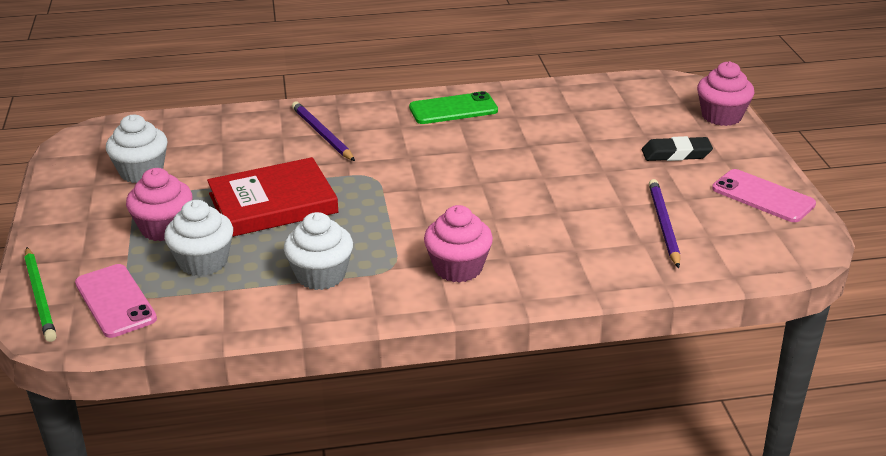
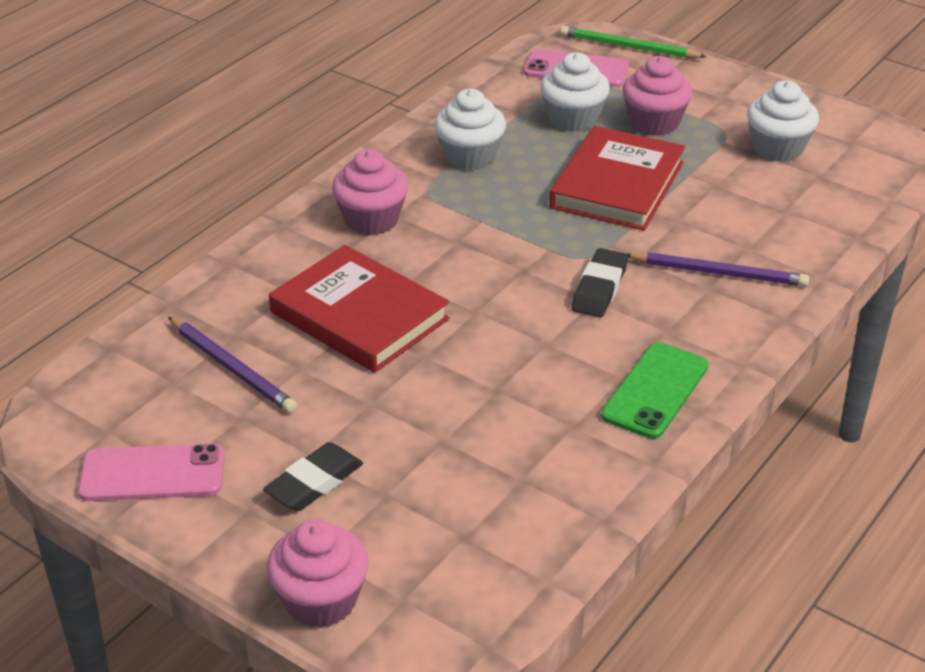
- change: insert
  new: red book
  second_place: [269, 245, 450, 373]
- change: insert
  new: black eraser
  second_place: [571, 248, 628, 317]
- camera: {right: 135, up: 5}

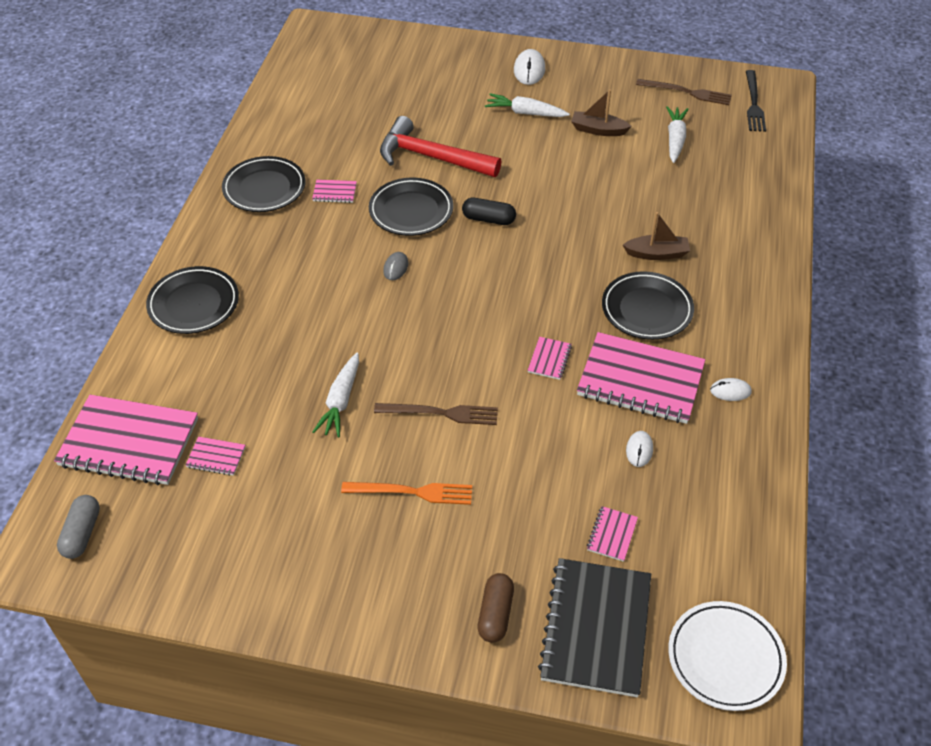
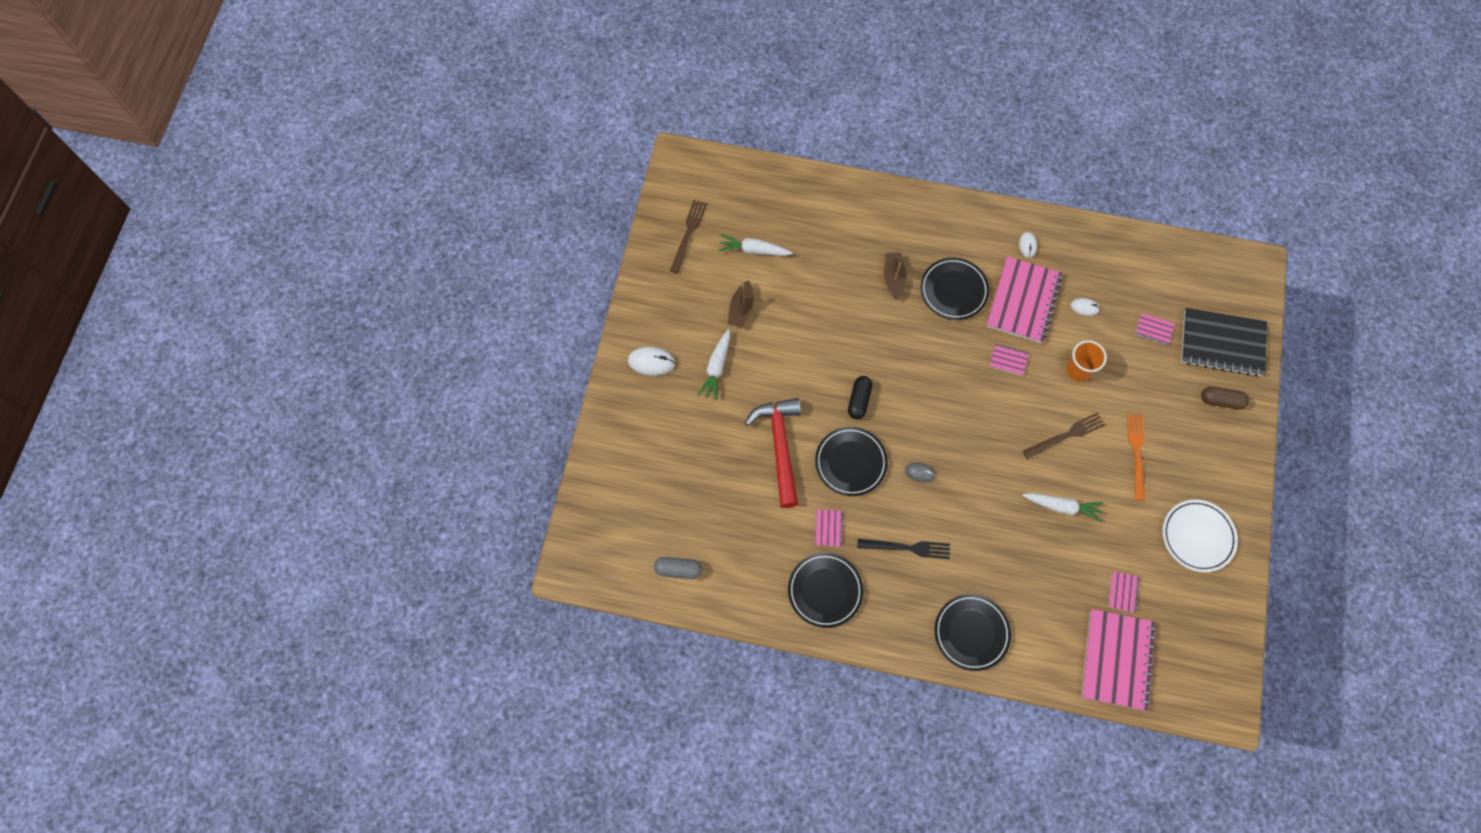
- change: move
  old: grey capsule
  first_place: [57, 495, 100, 559]
  second_place: [654, 557, 702, 579]
- change: rotate
  old: red hammer
  first_place: [380, 116, 501, 177]
  second_place: [745, 398, 801, 508]
  degrees: 150
- change: move
  old: black fork
  first_place: [746, 70, 766, 132]
  second_place: [857, 539, 950, 559]
- change: rotate
  old: brown fork
  first_place: [374, 403, 498, 425]
  second_place: [1023, 412, 1105, 459]
  degrees: 60
- change: insert
  new: orange cup
  second_place: [1067, 340, 1107, 382]
- change: move
  old: white plate
  first_place: [668, 601, 787, 711]
  second_place: [1163, 500, 1238, 572]
- camera: {right: -90, up: 20}

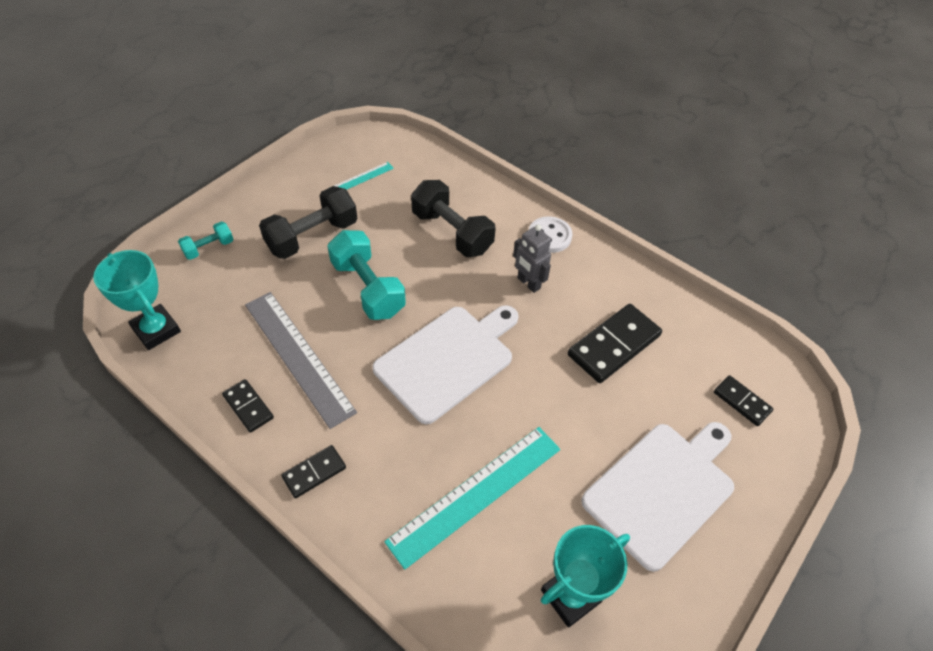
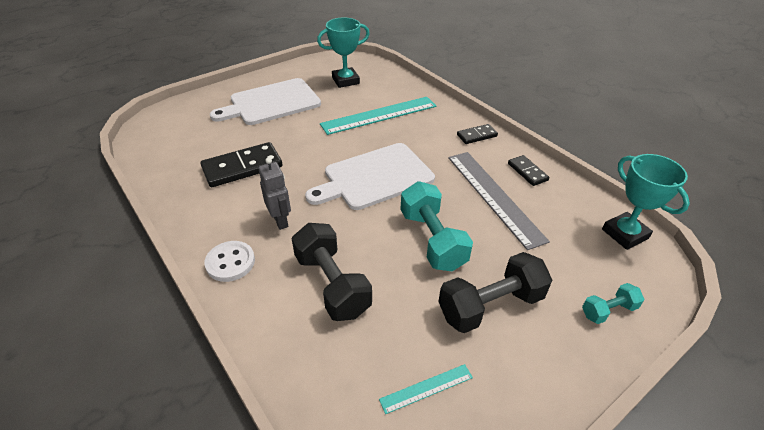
- change: delete
  old: black domino
  first_place: [714, 375, 773, 426]
- camera: {right: -165, up: -10}

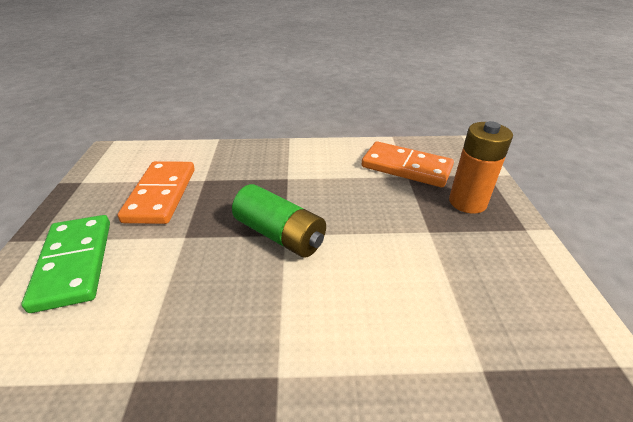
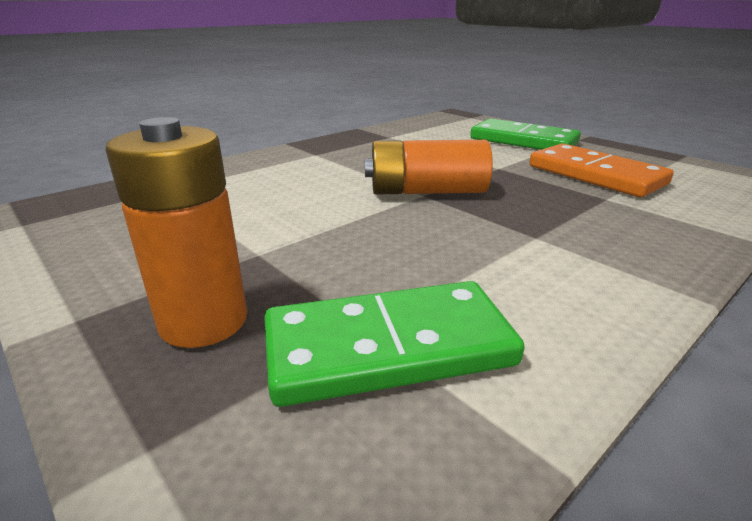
- change: recolor
  old: orange domino
  new: green domino
  first_place: [362, 141, 454, 187]
  second_place: [264, 281, 525, 407]
- change: recolor
  old: green battery
  new: orange battery
  first_place: [232, 184, 326, 258]
  second_place: [365, 140, 493, 194]
- camera: {right: 140, up: -10}

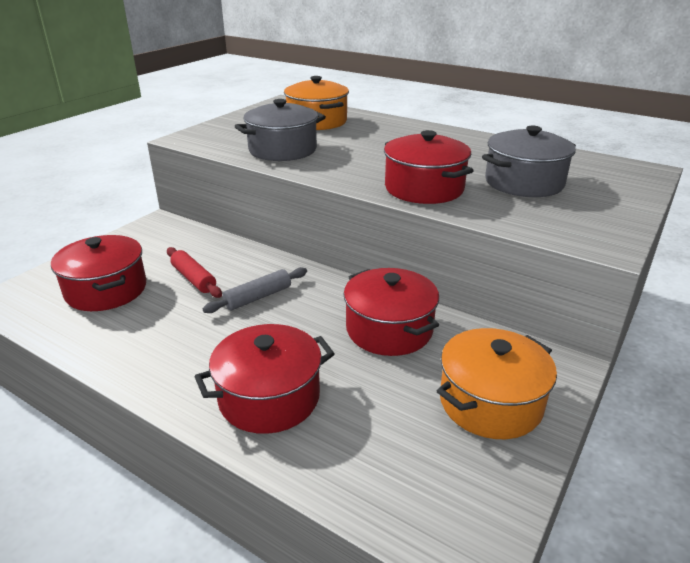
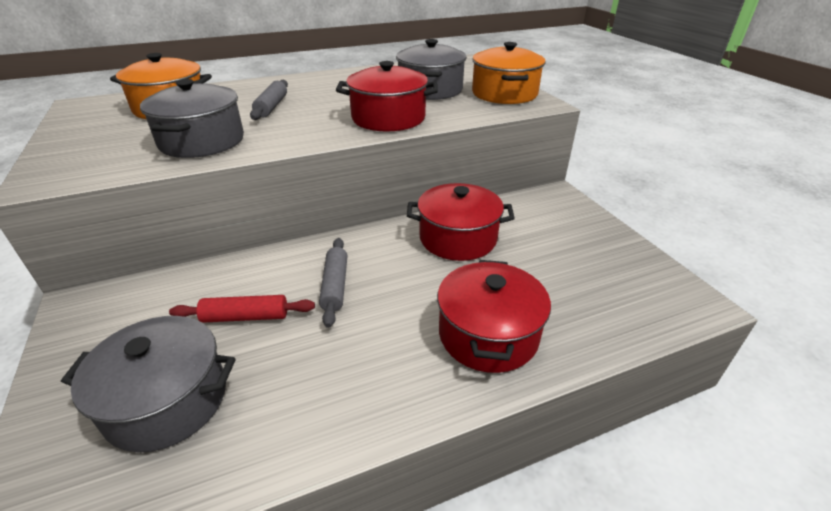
- change: recolor
  old: red pot
  new: grey pot
  first_place: [51, 235, 146, 311]
  second_place: [61, 316, 236, 452]
- change: insert
  new: grey rolling pin
  second_place: [250, 80, 288, 120]
- change: move
  old: orange pot
  first_place: [437, 328, 557, 439]
  second_place: [472, 42, 545, 104]
- camera: {right: -55, up: 5}

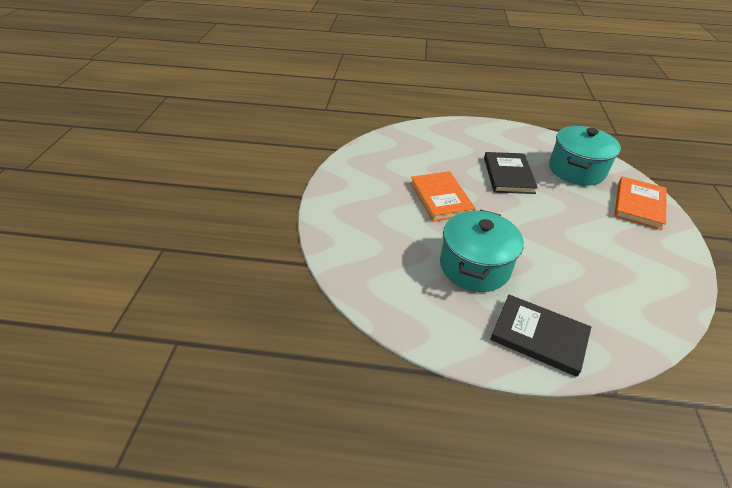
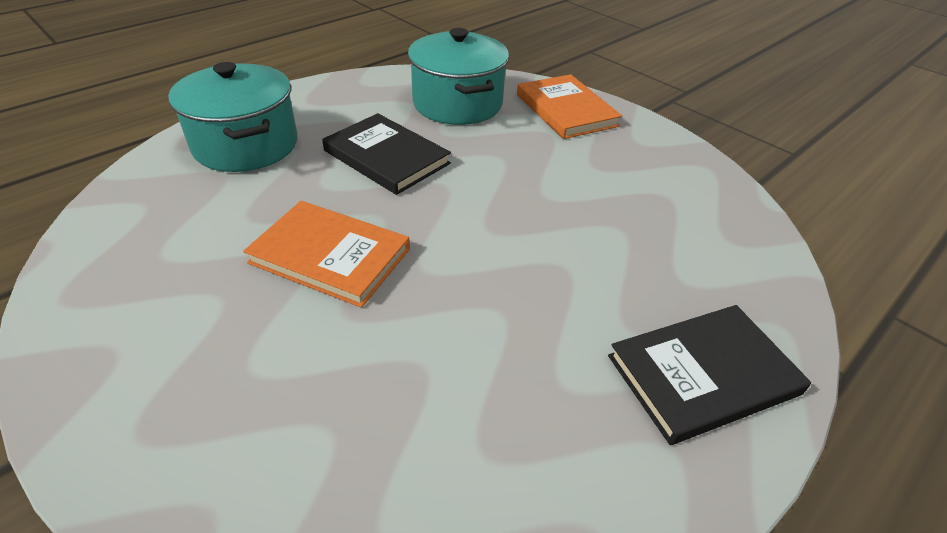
- change: move
  old: turquoise pot
  first_place: [440, 209, 524, 292]
  second_place: [168, 62, 298, 172]
- camera: {right: -50, up: 0}

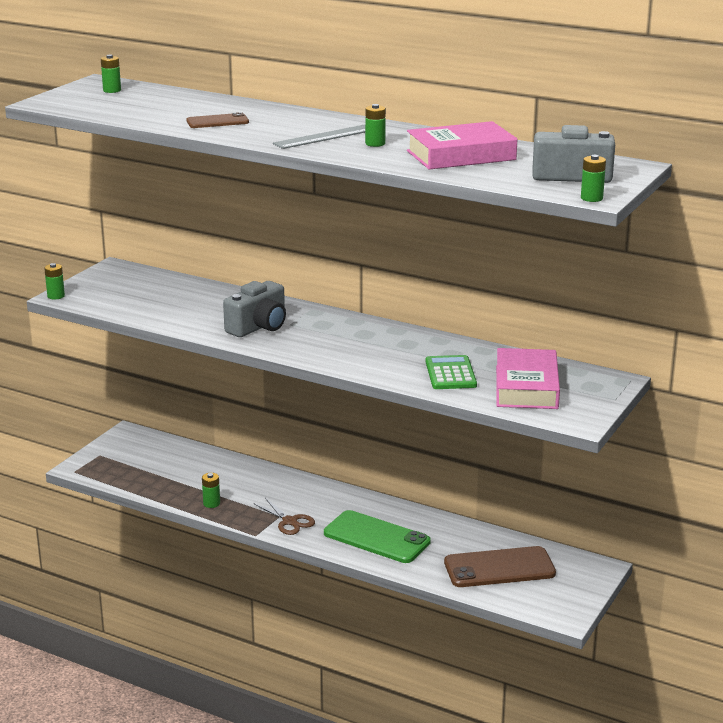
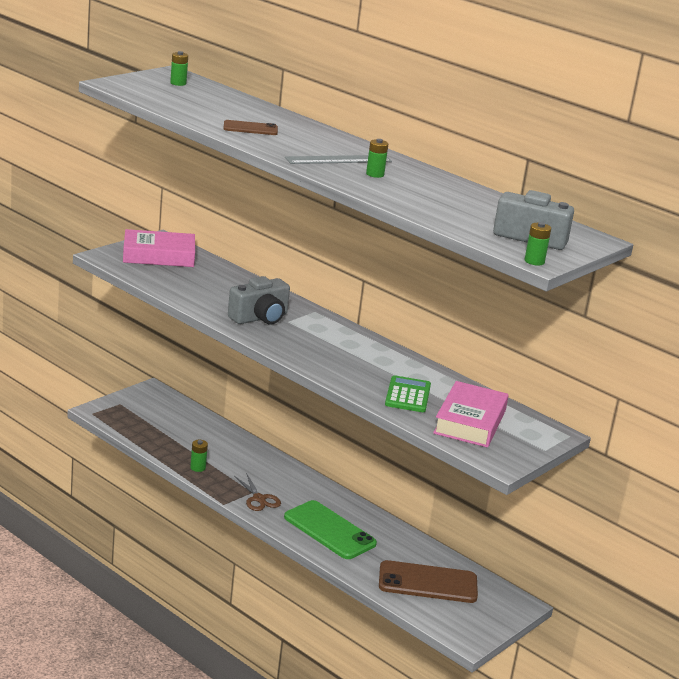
- change: move
  old: pink book
  first_place: [407, 121, 518, 170]
  second_place: [123, 229, 195, 267]
- change: delete
  old: green battery
  first_place: [44, 263, 65, 299]
- camera: {right: 10, up: 0}

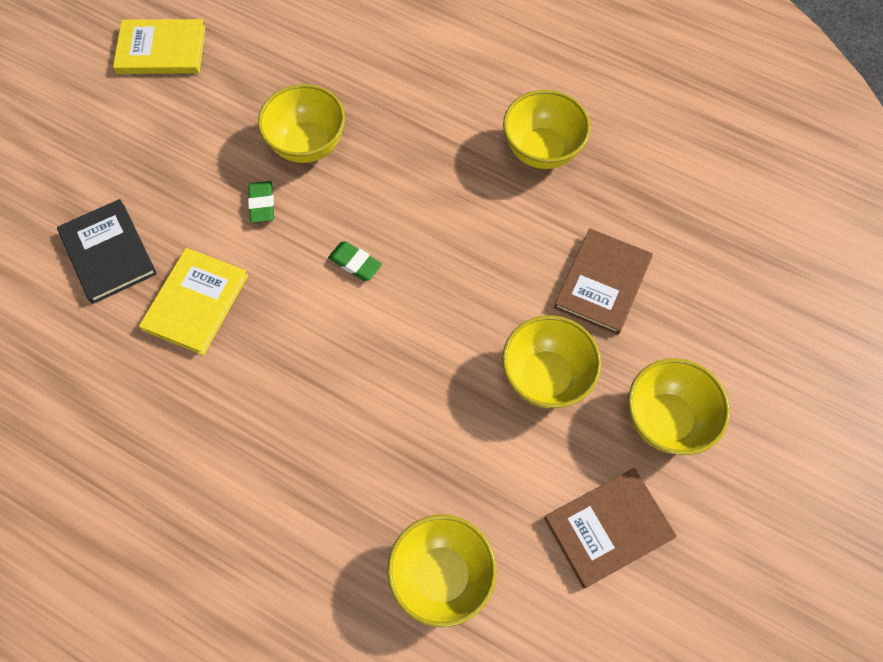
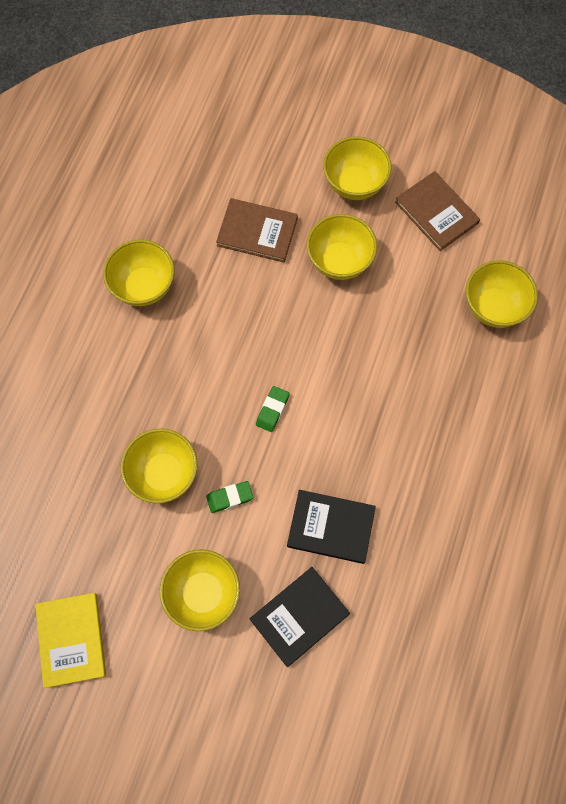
- change: insert
  new: yellow bowl
  second_place: [160, 549, 240, 631]
- change: recolor
  old: yellow book
  new: black book
  first_place: [139, 248, 248, 355]
  second_place: [287, 490, 376, 564]
- camera: {right: -100, up: 5}

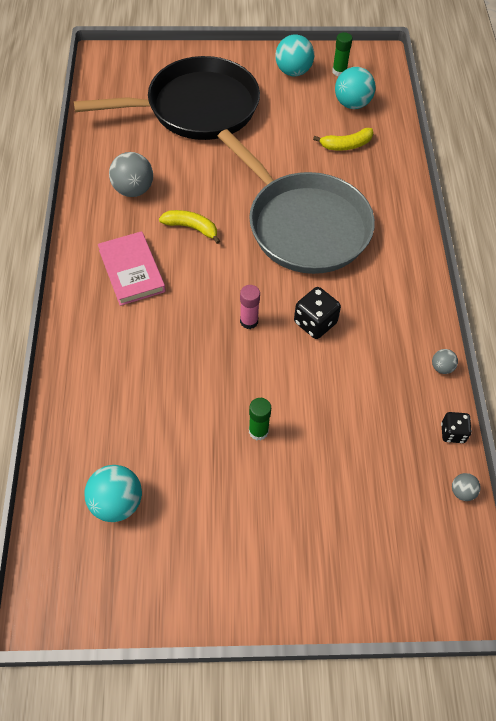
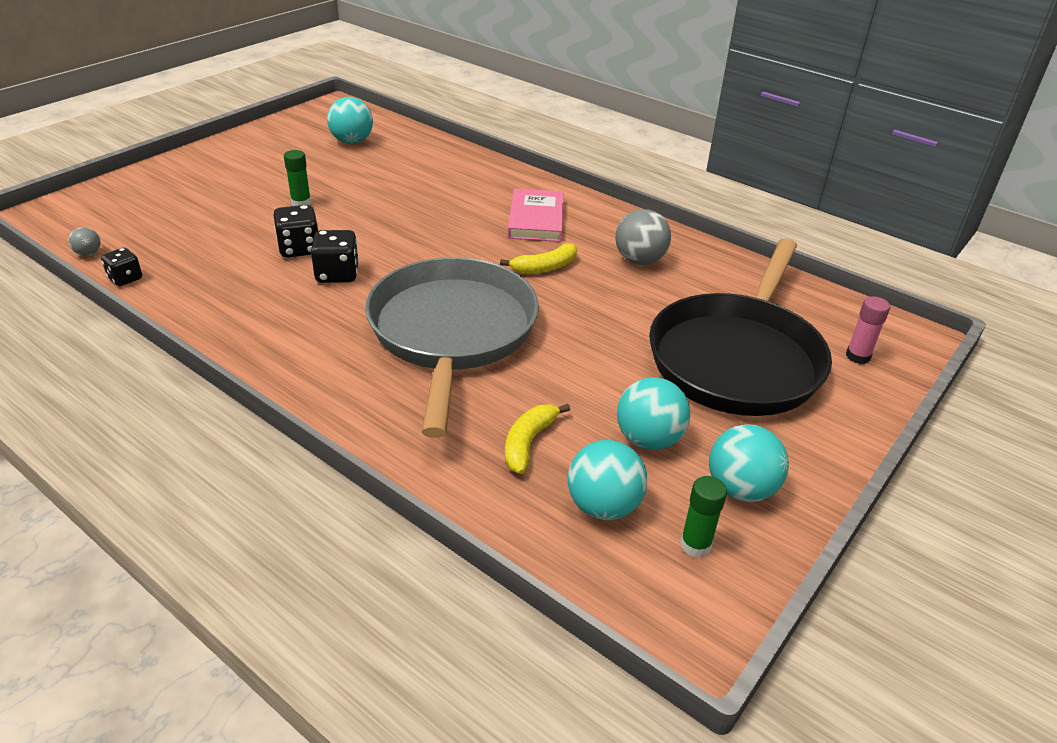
- change: insert
  new: black dice
  second_place: [274, 205, 318, 258]
- change: rotate
  old: grey pan
  first_place: [218, 129, 375, 274]
  second_place: [365, 257, 539, 438]
  degrees: 90
- change: rotate
  old: pink book
  first_place: [98, 231, 166, 306]
  second_place: [508, 188, 564, 242]
  degrees: 75
- change: insert
  new: turquoise ball
  second_place: [617, 377, 690, 450]
- change: move
  old: pink glue stick
  first_place: [240, 285, 260, 329]
  second_place: [846, 296, 890, 364]
- change: delete
  old: grey ball
  first_place: [432, 349, 458, 374]
- camera: {right: 130, up: -20}

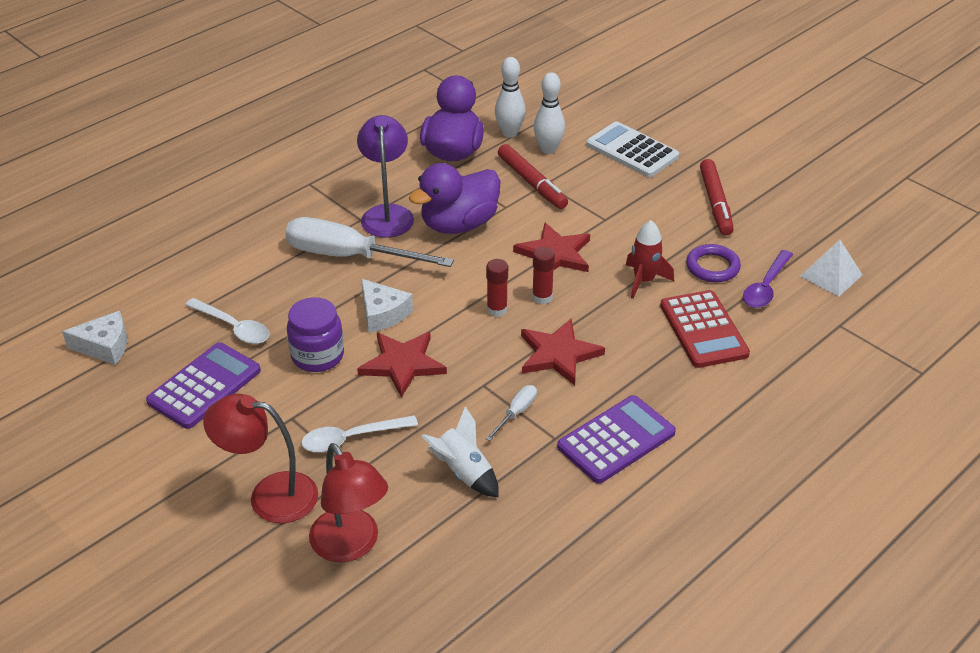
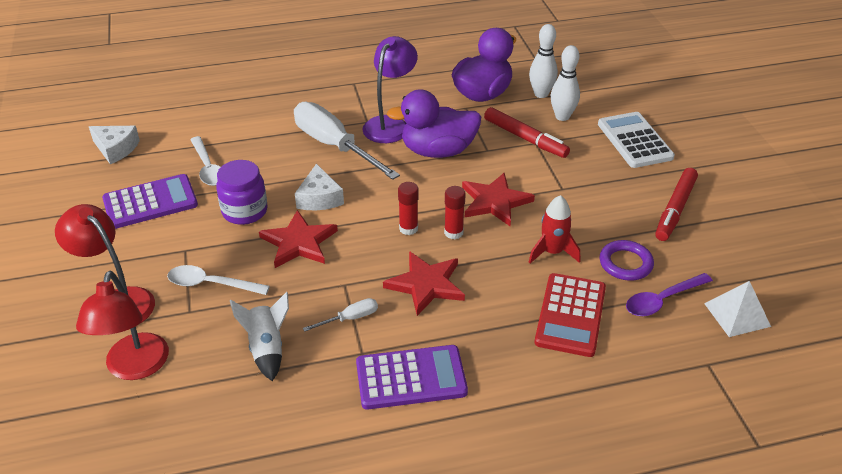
- change: rotate
  old: red marker
  first_place: [498, 144, 568, 209]
  second_place: [484, 107, 570, 158]
  degrees: -45
- camera: {right: 30, up: 0}

